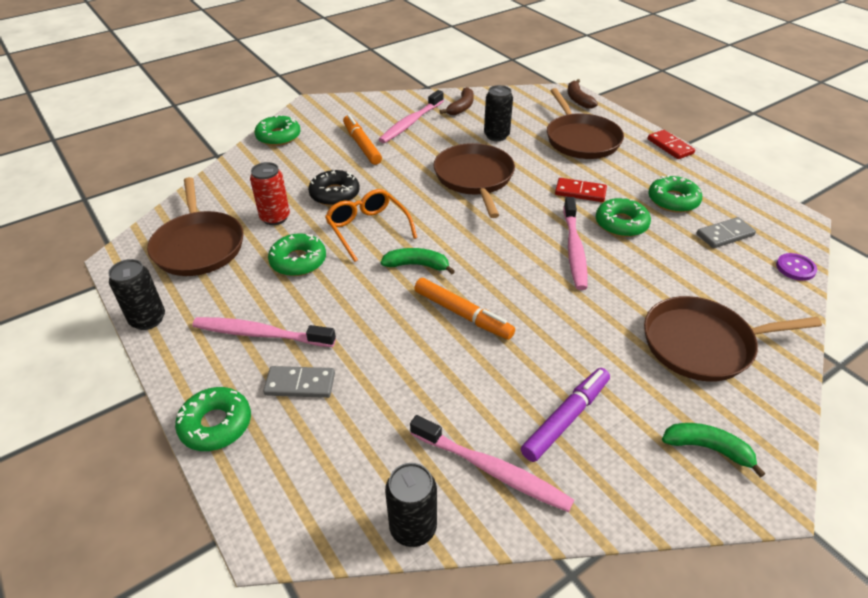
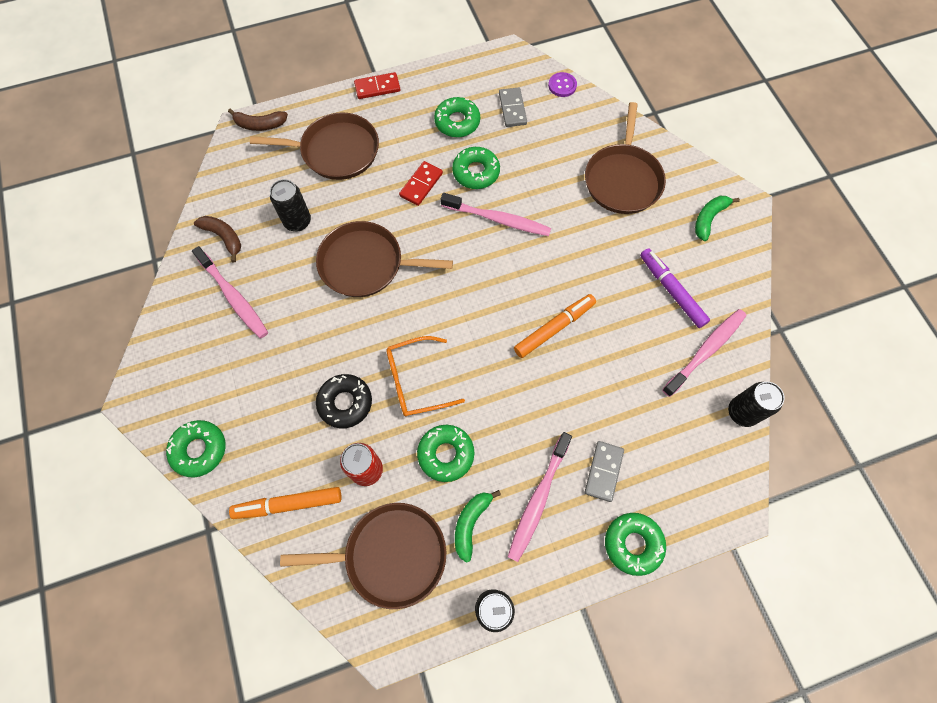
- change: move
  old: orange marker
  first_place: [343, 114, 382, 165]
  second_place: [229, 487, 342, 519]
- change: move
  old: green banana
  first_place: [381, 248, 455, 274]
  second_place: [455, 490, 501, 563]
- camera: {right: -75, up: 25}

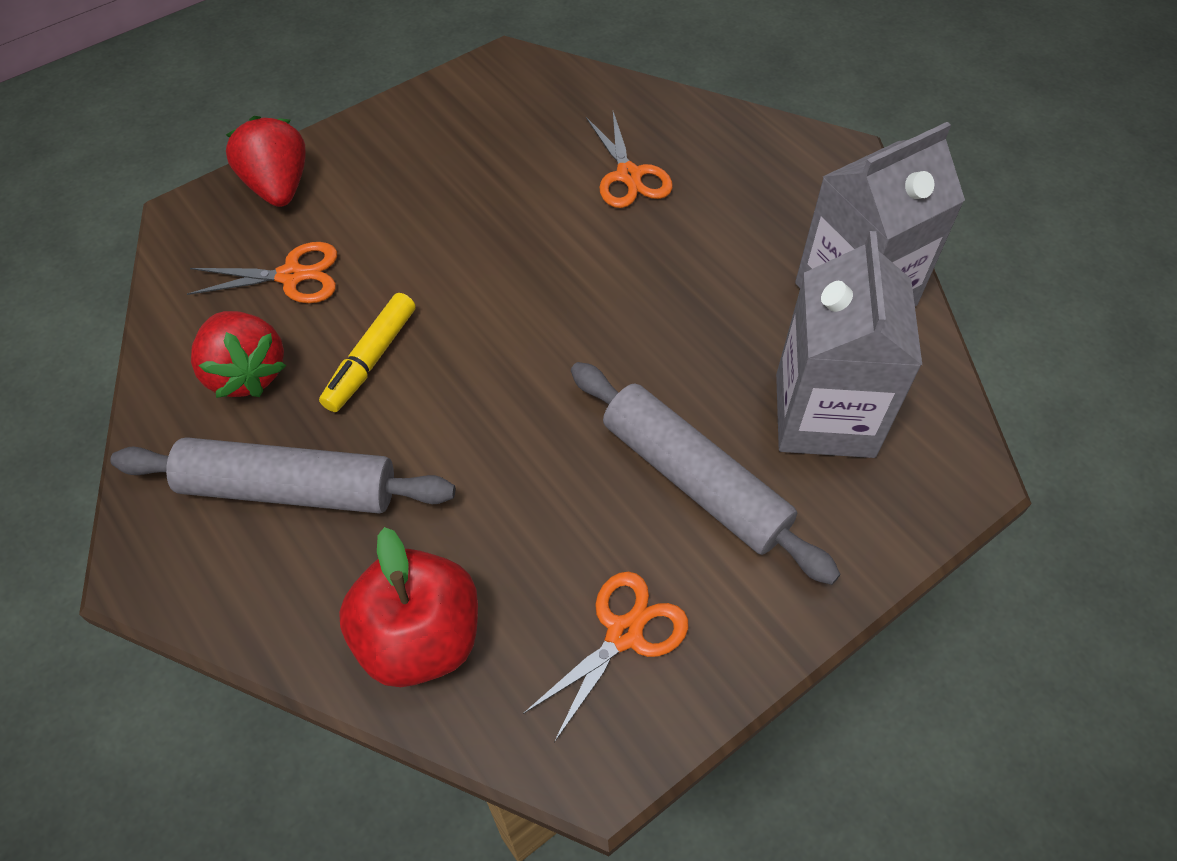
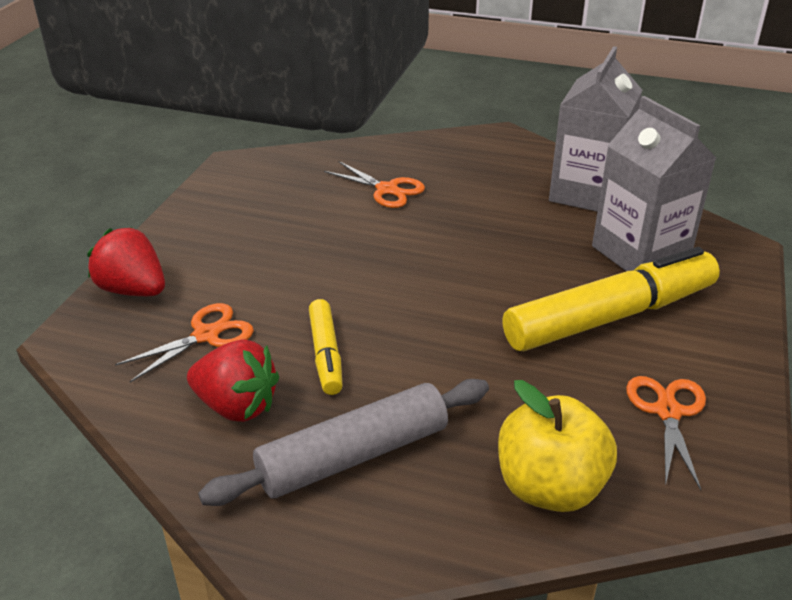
- change: recolor
  old: red apple
  new: yellow apple
  first_place: [339, 527, 478, 687]
  second_place: [498, 380, 617, 512]
- change: replace
  old: grey rolling pin
  new: yellow marker
  first_place: [571, 362, 841, 585]
  second_place: [502, 247, 720, 351]
- camera: {right: -35, up: -20}

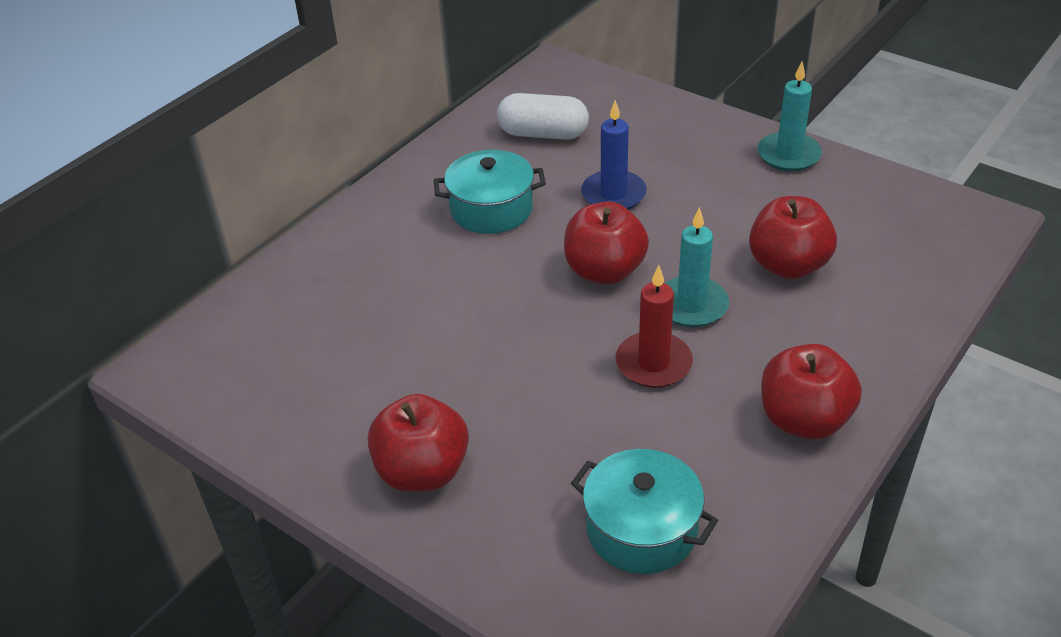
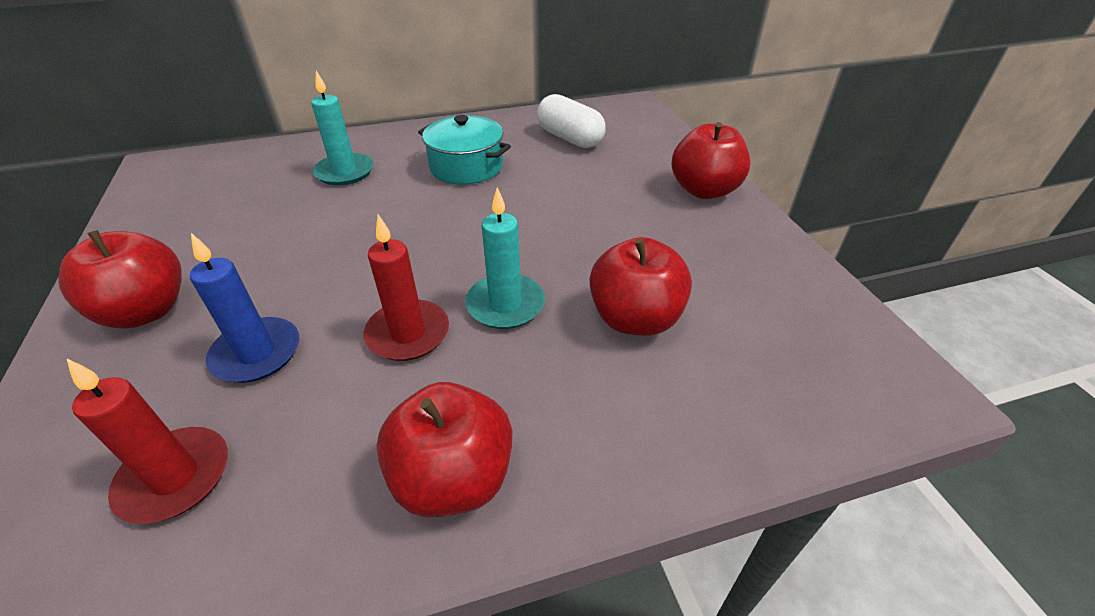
- change: replace
  old: turquoise pot
  new: red candle
  first_place: [571, 449, 718, 574]
  second_place: [67, 359, 228, 524]
- change: move
  old: blue candle
  first_place: [581, 100, 647, 209]
  second_place: [190, 233, 299, 383]
- change: move
  old: turquoise candle
  first_place: [758, 62, 822, 171]
  second_place: [311, 71, 374, 186]
- change: move
  old: red apple
  first_place: [564, 201, 649, 284]
  second_place: [671, 122, 751, 199]
- camera: {right: 35, up: 0}

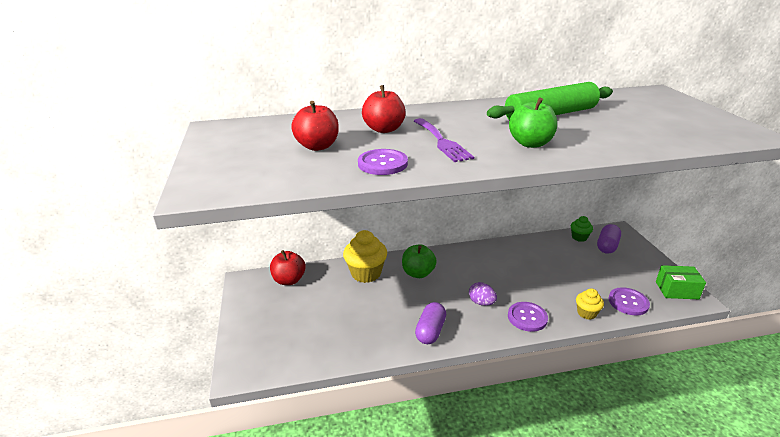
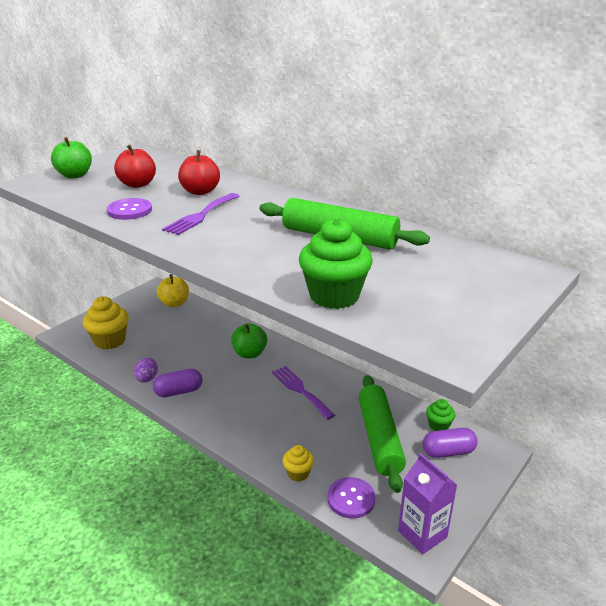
- change: move
  old: green apple
  first_place: [509, 97, 557, 148]
  second_place: [51, 137, 92, 179]
- change: move
  old: yellow cupcake
  first_place: [343, 230, 387, 283]
  second_place: [83, 296, 129, 350]
- change: move
  old: purple egg
  first_place: [469, 282, 497, 306]
  second_place: [134, 358, 158, 383]
- change: recolor
  old: red apple
  new: yellow apple
  first_place: [270, 250, 306, 285]
  second_place: [157, 274, 189, 307]
- change: insert
  new: purple fork
  second_place: [272, 366, 335, 420]
- change: insert
  new: green cupcake
  second_place: [299, 218, 373, 309]
- change: insert
  new: green rolling pin
  second_place: [359, 375, 406, 493]
- change: replace
  old: green box
  new: purple carton
  first_place: [656, 265, 706, 299]
  second_place: [398, 453, 457, 554]
- change: delete
  old: purple button
  first_place: [508, 302, 548, 332]
- camera: {right: 50, up: 0}

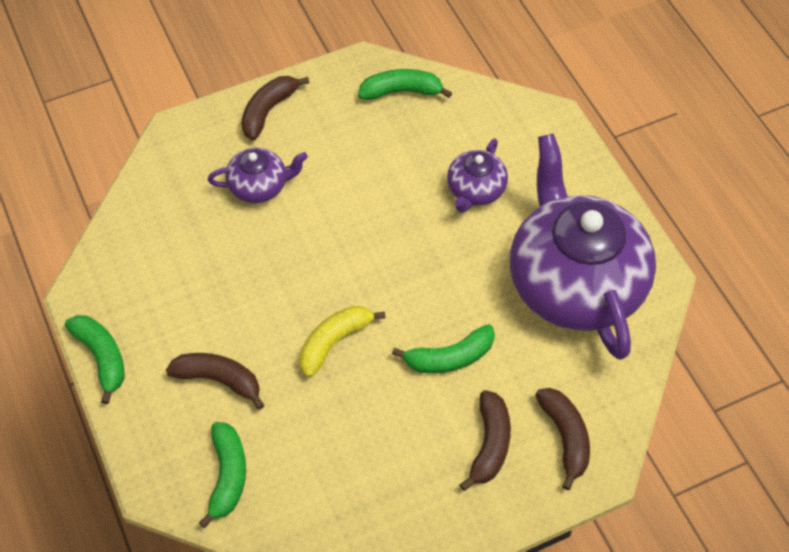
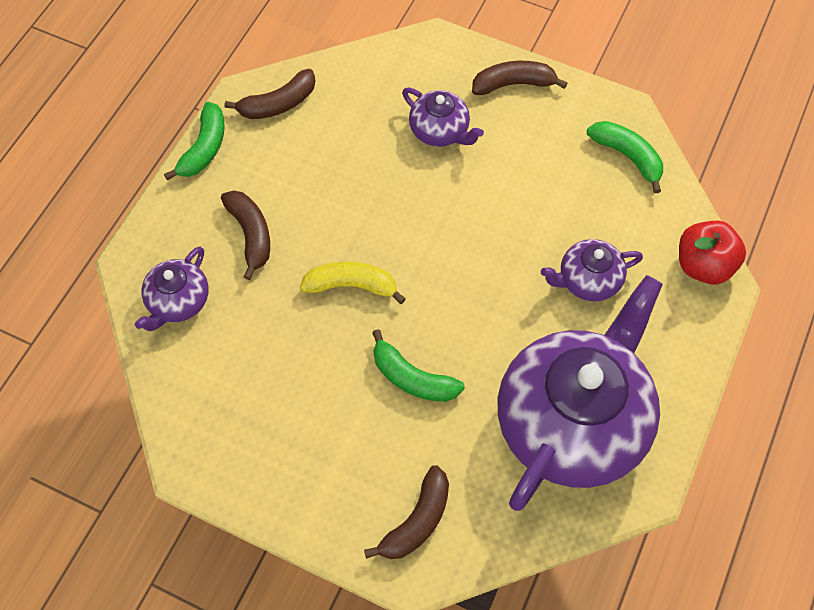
- change: replace
  old: green banana
  new: purple teapot
  first_place: [199, 422, 246, 528]
  second_place: [135, 246, 209, 331]
- change: move
  old: brown banana
  first_place: [459, 390, 511, 491]
  second_place: [225, 69, 315, 119]
- change: insert
  new: red apple
  second_place: [679, 221, 746, 284]
- camera: {right: 50, up: 5}

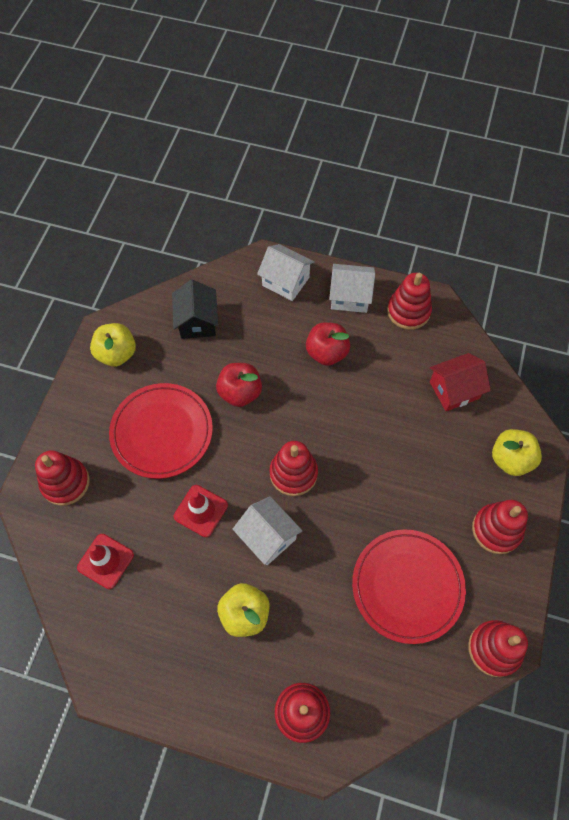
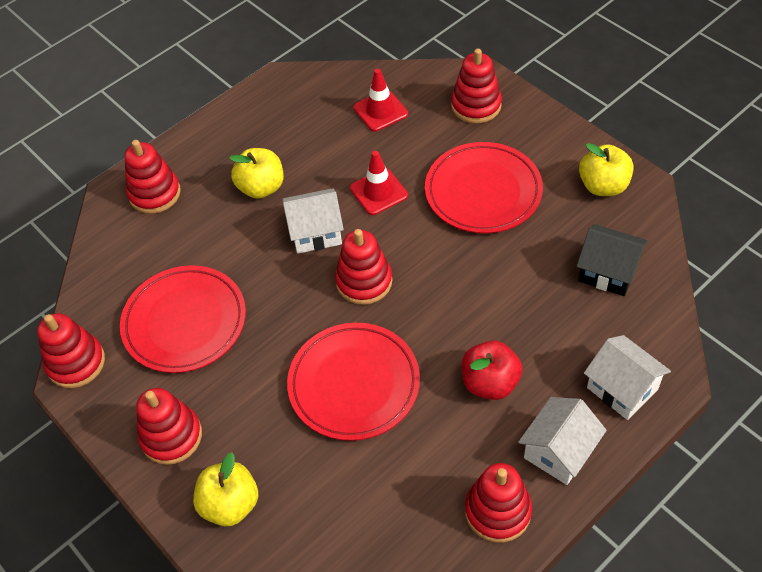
- change: insert
  new: red plate
  second_place: [287, 323, 420, 441]
- change: rotate
  old: white house
  first_place: [257, 244, 314, 301]
  second_place: [584, 335, 671, 420]
  degrees: 75
- change: delete
  old: red apple
  first_place: [216, 363, 262, 407]
- change: delete
  old: red house
  first_place: [430, 353, 491, 411]
- camera: {right: 125, up: -10}

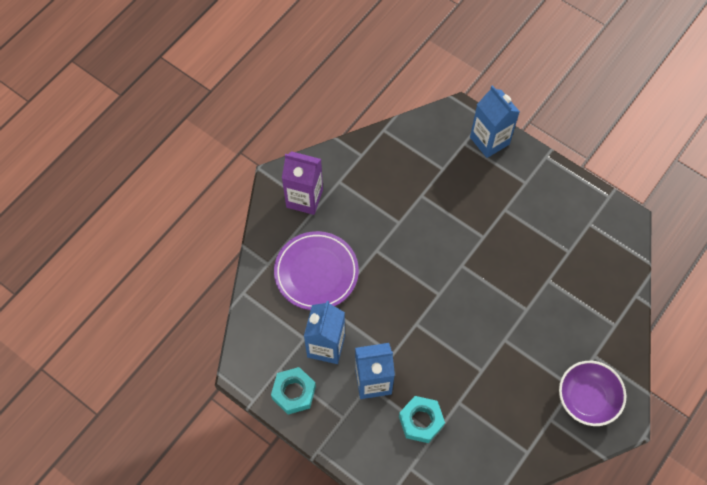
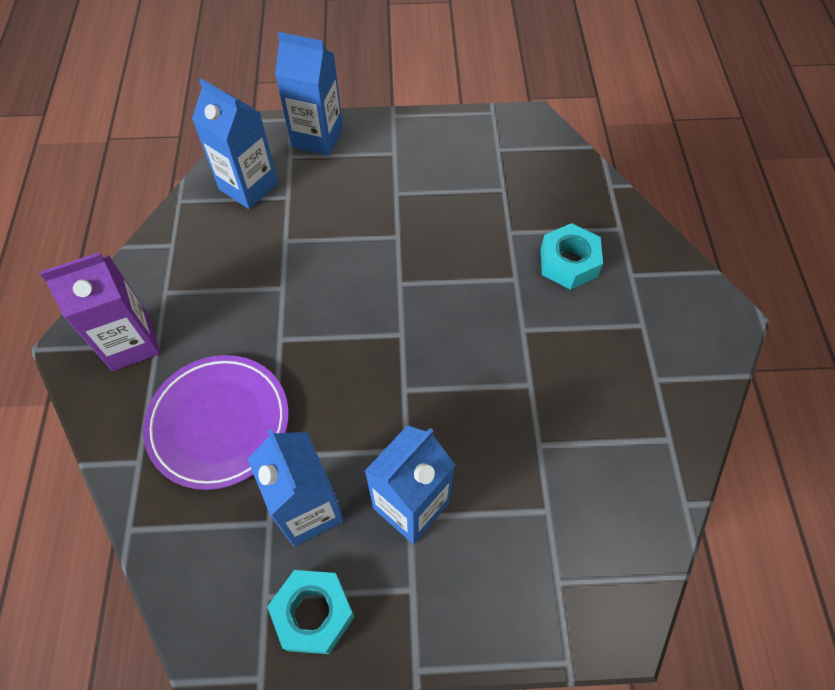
- change: insert
  new: blue carton
  second_place: [192, 78, 278, 209]
- change: move
  old: turquoise nut
  first_place: [399, 396, 445, 443]
  second_place: [541, 223, 603, 290]
- change: delete
  old: purple bowl
  first_place: [559, 361, 626, 426]
- camera: {right: -40, up: -5}

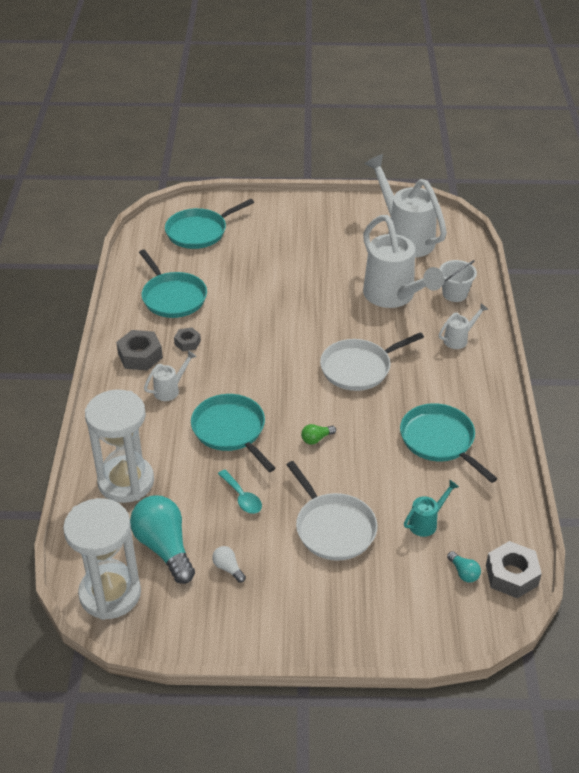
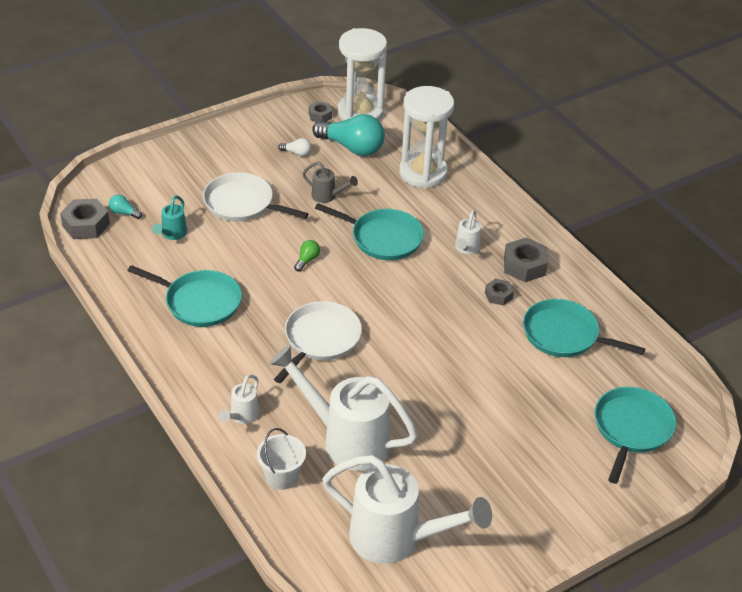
- change: replace
  old: turquoise spoon
  new: grey watering can
  first_place: [218, 470, 262, 514]
  second_place: [303, 162, 358, 203]
- change: insert
  new: grey nut
  second_place: [309, 101, 332, 122]
- camera: {right: 145, up: 0}

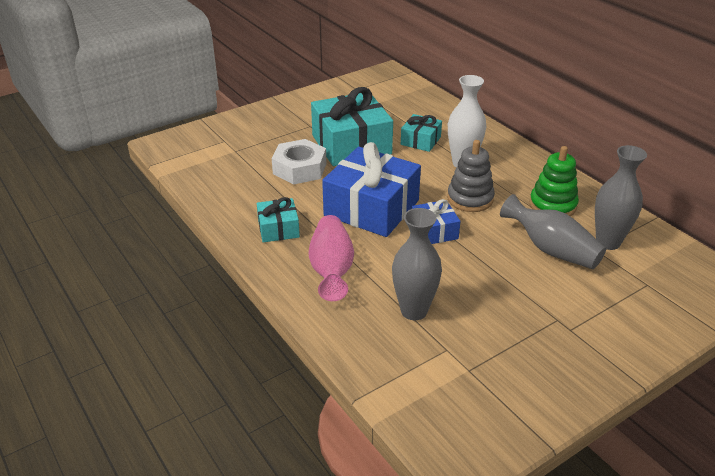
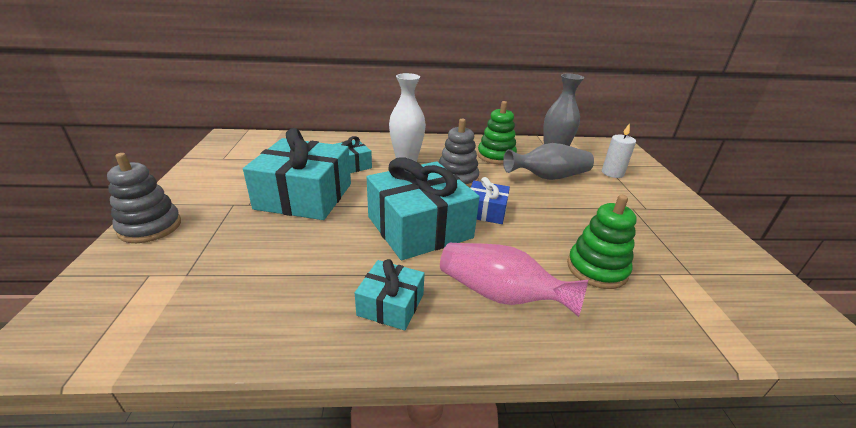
- change: insert
  new: grey stacking toy
  second_place: [107, 153, 181, 243]
- change: recolor
  old: blue gift
  new: turquoise gift
  first_place: [322, 142, 421, 237]
  second_place: [367, 157, 480, 260]
- change: replace
  old: grey vase
  new: green stacking toy
  first_place: [392, 208, 442, 320]
  second_place: [567, 195, 637, 289]
- change: insert
  new: white candle
  second_place: [602, 123, 636, 178]
- change: delete
  old: white nut
  first_place: [272, 139, 327, 185]
- camera: {right: -60, up: -5}

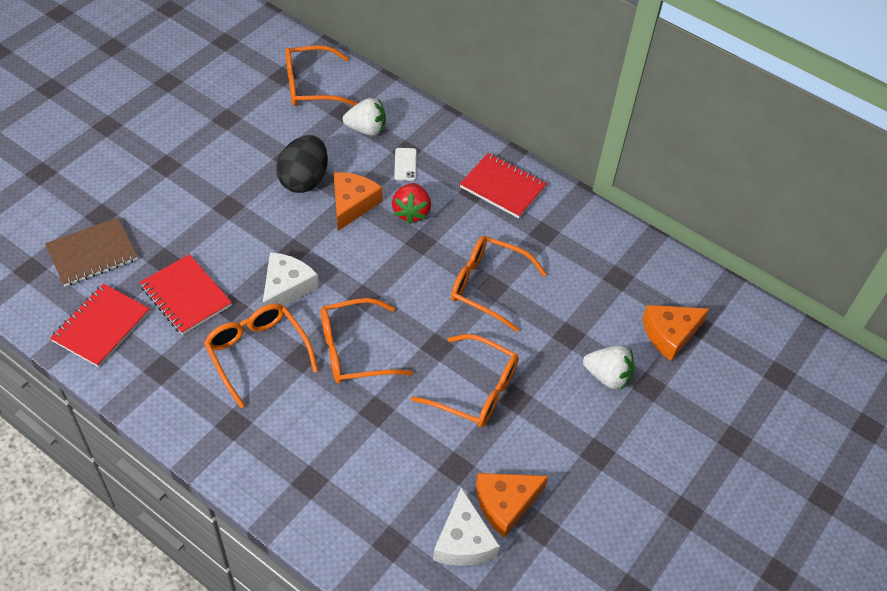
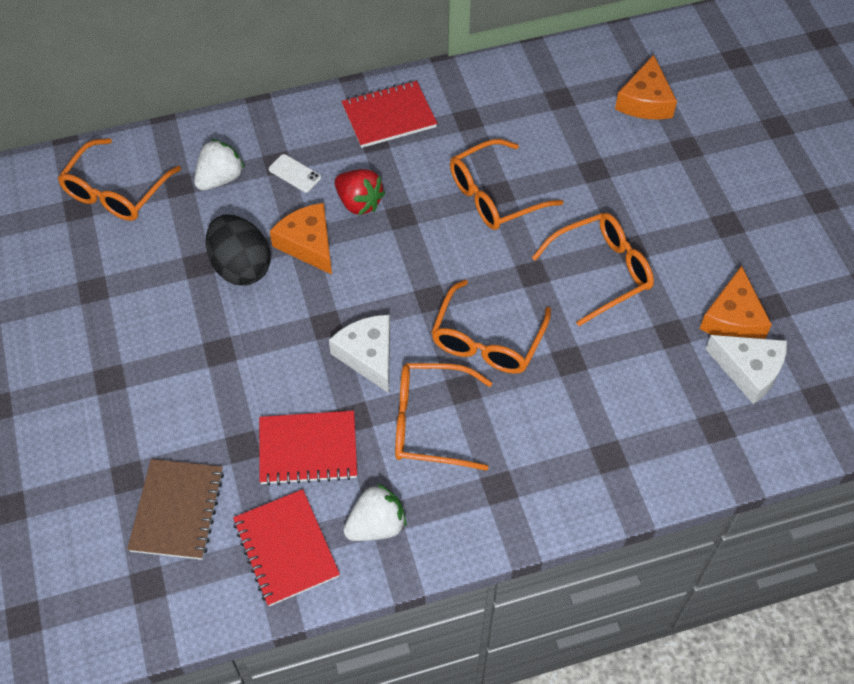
- change: move
  old: white strawberry
  first_place: [583, 346, 634, 390]
  second_place: [343, 484, 406, 541]
- camera: {right: -50, up: 5}

